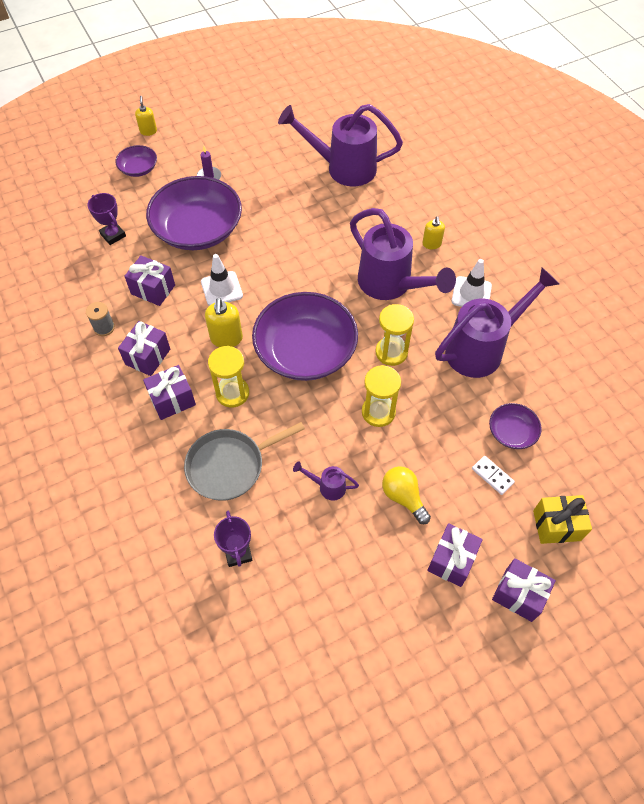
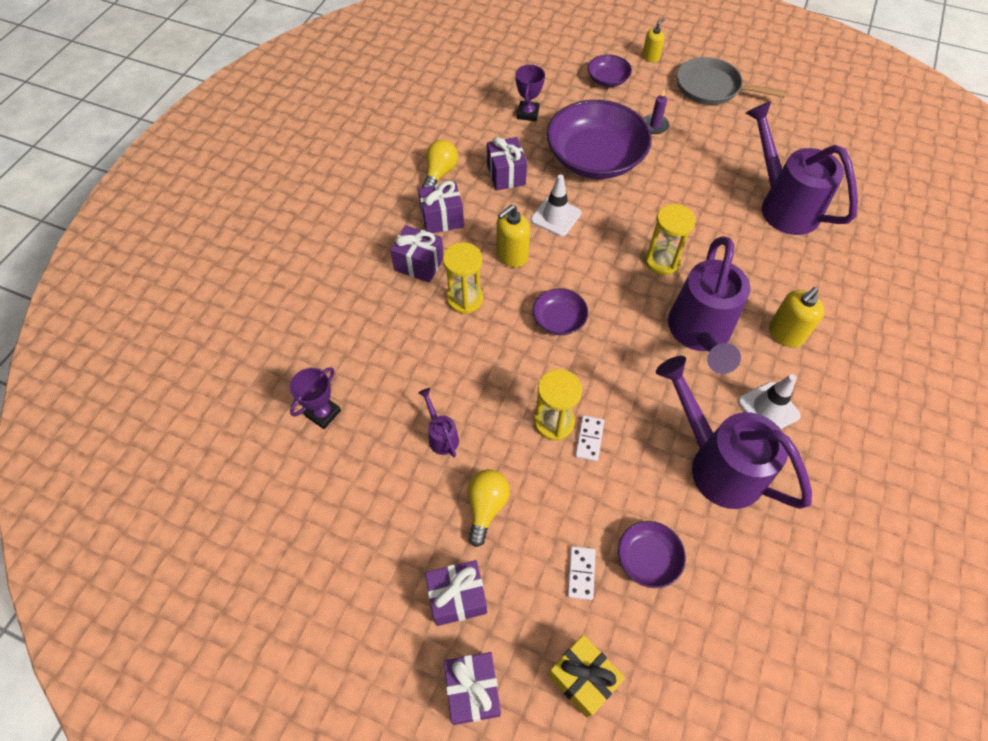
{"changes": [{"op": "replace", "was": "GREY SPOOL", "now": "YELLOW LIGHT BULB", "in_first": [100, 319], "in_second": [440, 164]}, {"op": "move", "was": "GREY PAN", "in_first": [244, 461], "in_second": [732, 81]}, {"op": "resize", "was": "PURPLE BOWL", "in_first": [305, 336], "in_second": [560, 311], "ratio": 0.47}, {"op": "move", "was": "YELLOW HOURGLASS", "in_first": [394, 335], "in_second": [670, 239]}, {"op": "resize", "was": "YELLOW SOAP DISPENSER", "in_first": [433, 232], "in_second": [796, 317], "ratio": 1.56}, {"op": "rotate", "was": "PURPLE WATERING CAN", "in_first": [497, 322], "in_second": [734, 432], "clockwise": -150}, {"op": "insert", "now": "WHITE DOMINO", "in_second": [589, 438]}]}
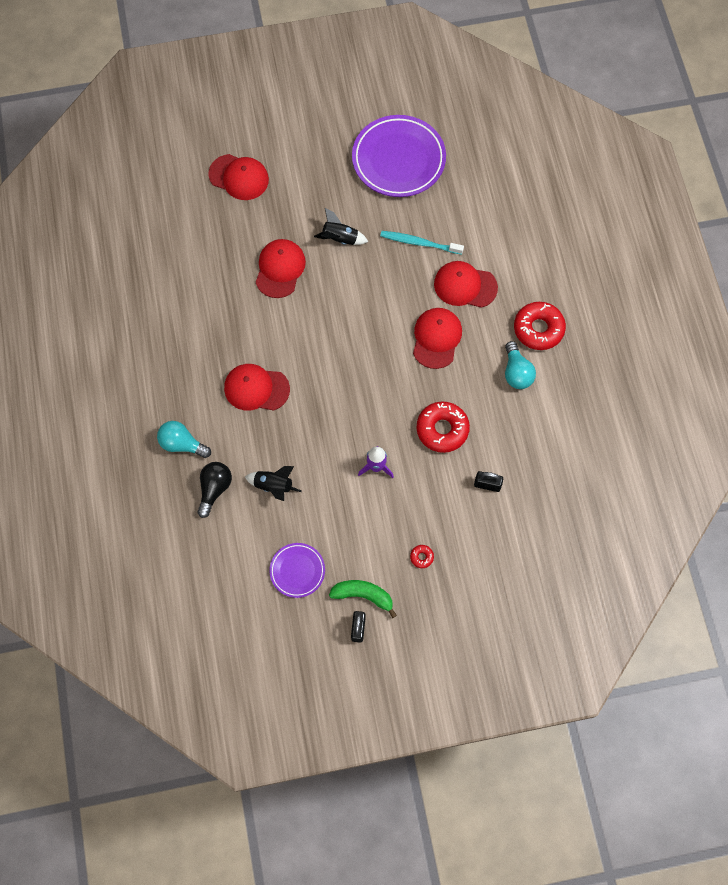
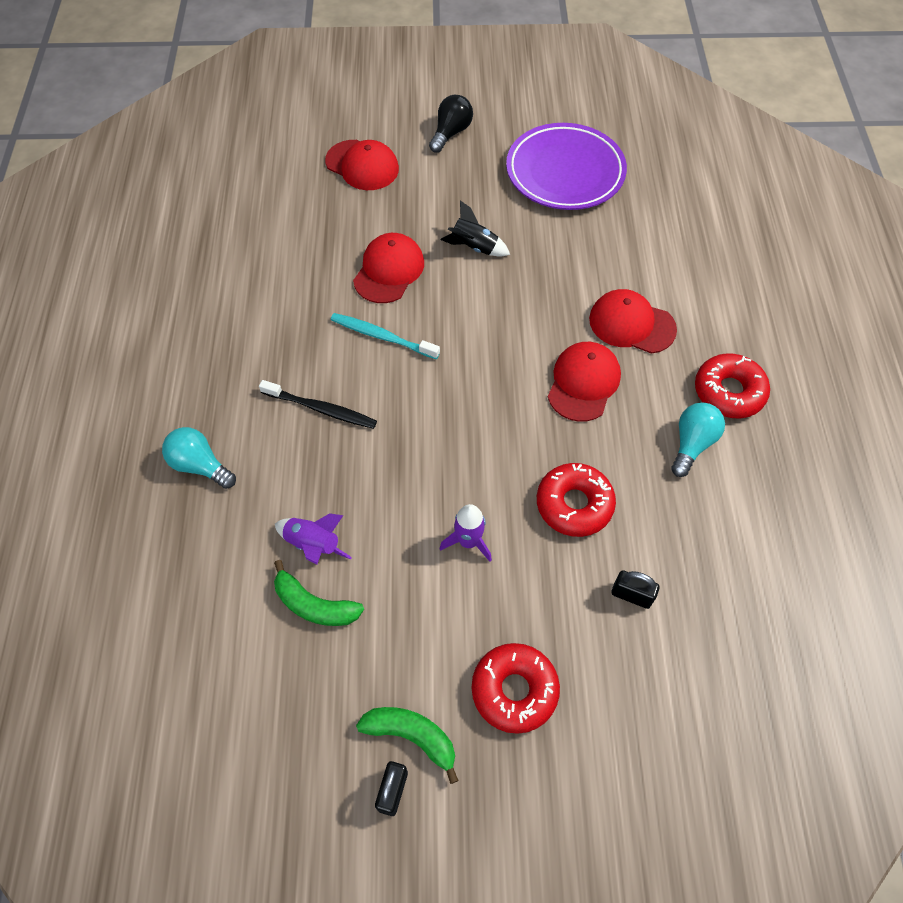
{"changes": [{"op": "move", "was": "BLACK LIGHT BULB", "in_first": [214, 490], "in_second": [451, 124]}, {"op": "replace", "was": "RED CAP", "now": "BLACK TOOTHBRUSH", "in_first": [257, 387], "in_second": [318, 404]}, {"op": "recolor", "was": "BLACK ROCKET", "now": "PURPLE ROCKET", "in_first": [273, 483], "in_second": [313, 539]}, {"op": "delete", "was": "PURPLE PLATE", "in_first": [297, 570]}, {"op": "move", "was": "TURQUOISE TOOTHBRUSH", "in_first": [422, 243], "in_second": [385, 336]}, {"op": "resize", "was": "RED DONUT", "in_first": [422, 556], "in_second": [516, 688], "ratio": 2.31}, {"op": "rotate", "was": "TURQUOISE LIGHT BULB", "in_first": [520, 365], "in_second": [698, 439], "clockwise": -150}, {"op": "insert", "now": "GREEN BANANA", "in_second": [319, 593]}]}
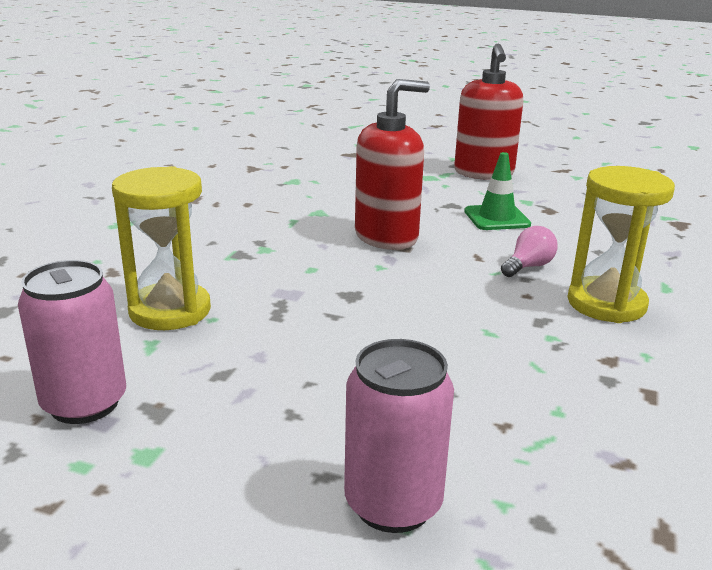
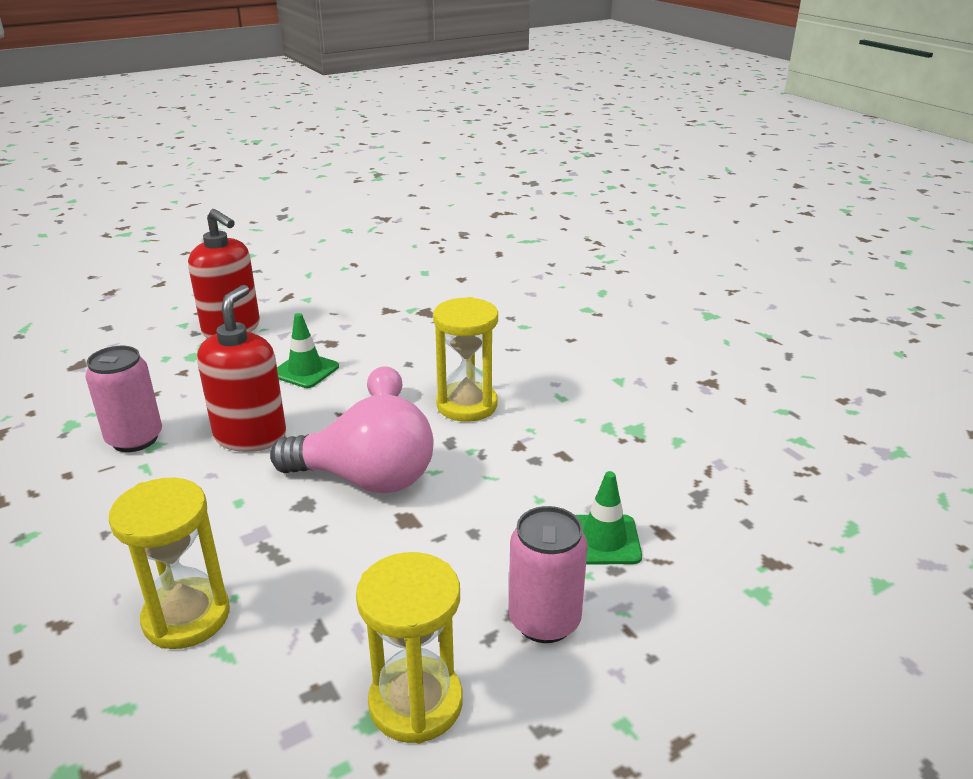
{"changes": [{"op": "move", "was": "PINK CAN", "in_first": [72, 342], "in_second": [123, 399]}, {"op": "insert", "now": "PINK LIGHT BULB", "in_second": [352, 444]}, {"op": "insert", "now": "YELLOW HOURGLASS", "in_second": [409, 648]}, {"op": "insert", "now": "GREEN TRAFFIC CONE", "in_second": [609, 518]}]}
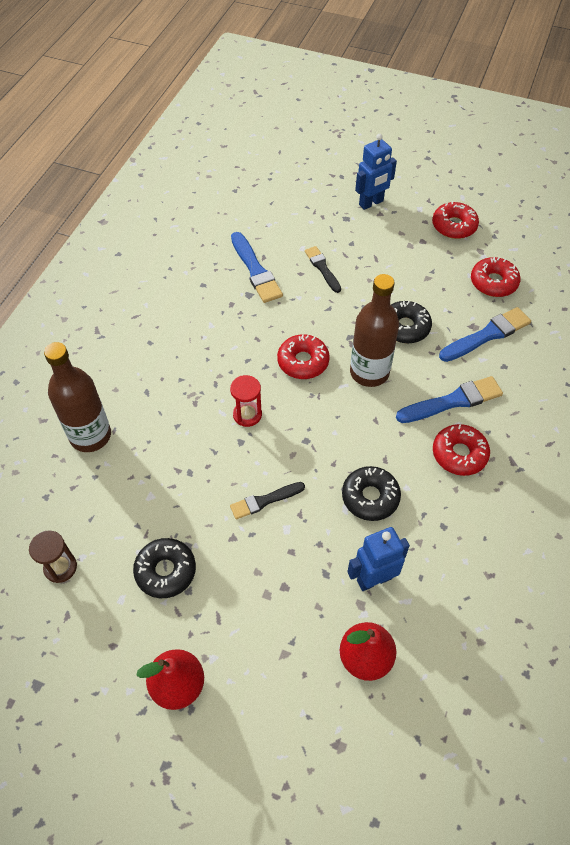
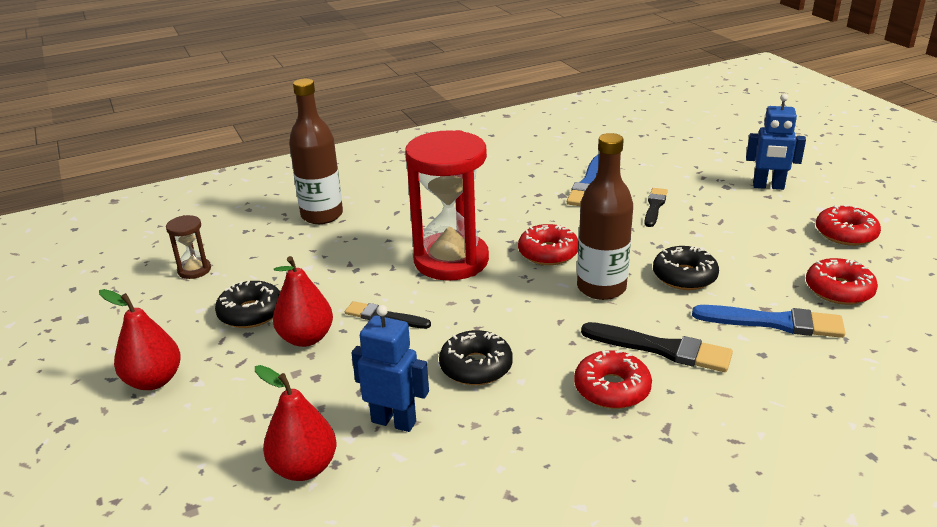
{"changes": [{"op": "resize", "was": "RED HOURGLASS", "in_first": [246, 401], "in_second": [447, 205], "ratio": 2.3}, {"op": "recolor", "was": "BLUE BRUSH", "now": "BLACK BRUSH", "in_first": [449, 399], "in_second": [657, 347]}, {"op": "insert", "now": "RED PEAR", "in_second": [303, 301]}]}
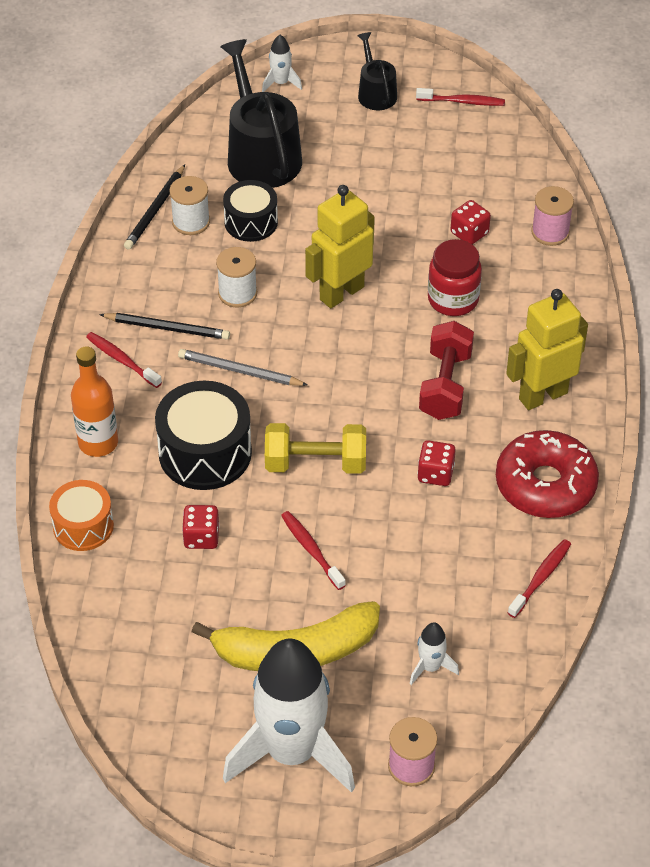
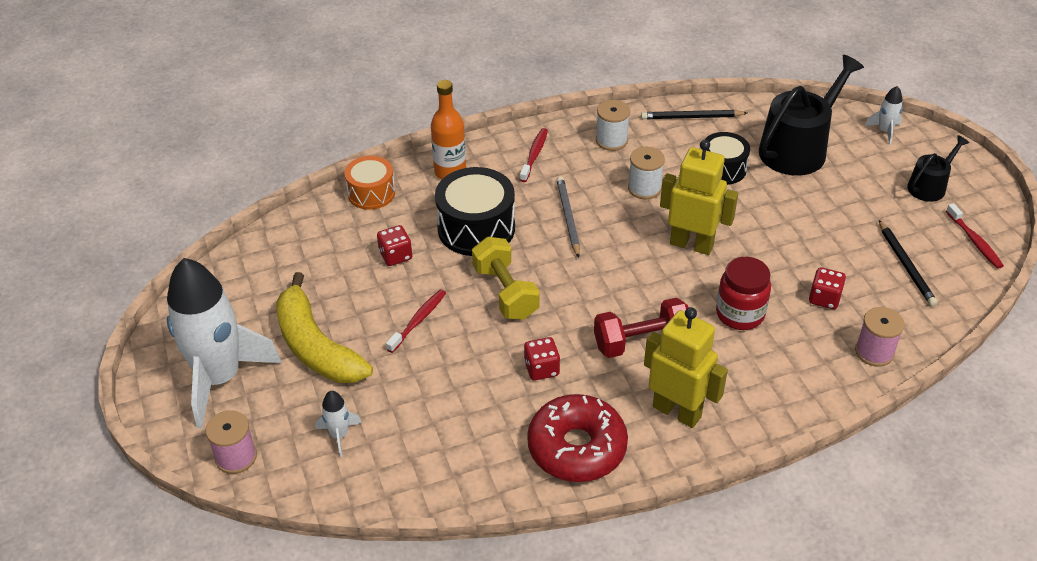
{"changes": [{"op": "move", "was": "BLACK PENCIL", "in_first": [164, 326], "in_second": [908, 263]}, {"op": "move", "was": "WHITE SPOOL", "in_first": [189, 205], "in_second": [613, 125]}, {"op": "delete", "was": "RED TOOTHBRUSH", "in_first": [539, 578]}]}
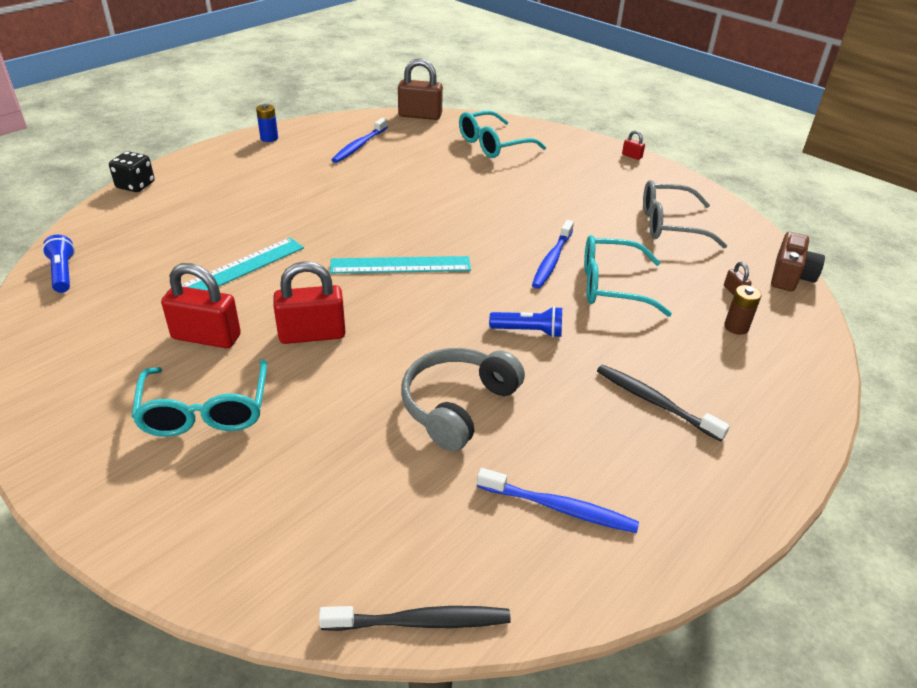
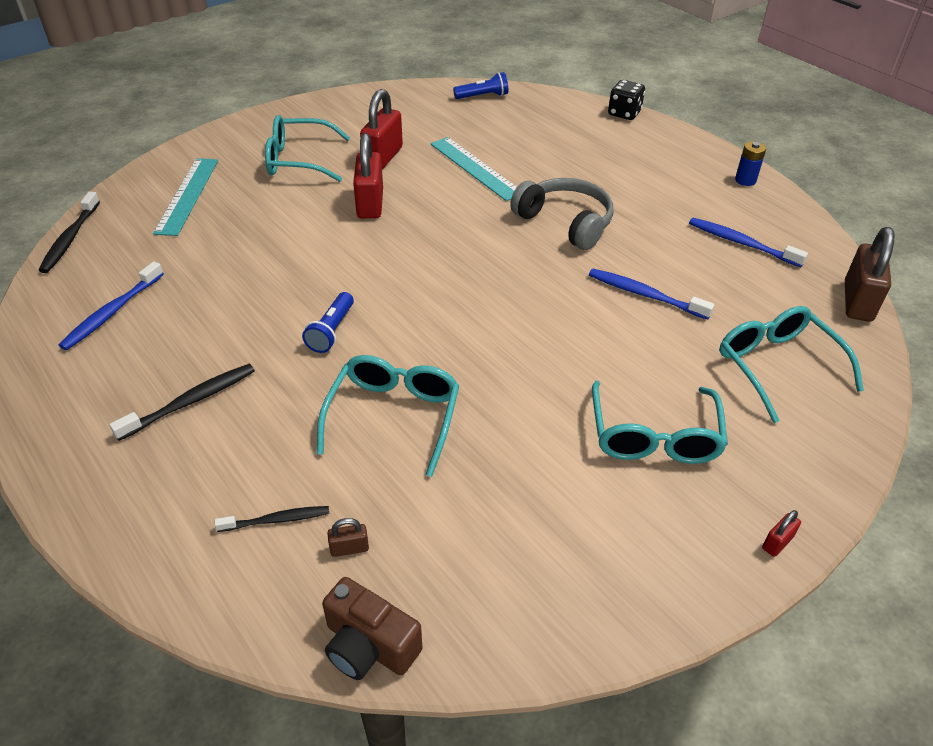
{"changes": [{"op": "move", "was": "TURQUOISE RULER", "in_first": [400, 265], "in_second": [185, 197]}, {"op": "move", "was": "GREY HEADPHONES", "in_first": [463, 399], "in_second": [561, 214]}, {"op": "move", "was": "BLUE TOOTHBRUSH", "in_first": [553, 254], "in_second": [651, 294]}, {"op": "delete", "was": "GREY GLASSES", "in_first": [685, 214]}, {"op": "replace", "was": "BROWN BATTERY", "now": "BLACK TOOTHBRUSH", "in_first": [743, 310], "in_second": [272, 519]}, {"op": "insert", "now": "TURQUOISE GLASSES", "in_second": [660, 422]}]}
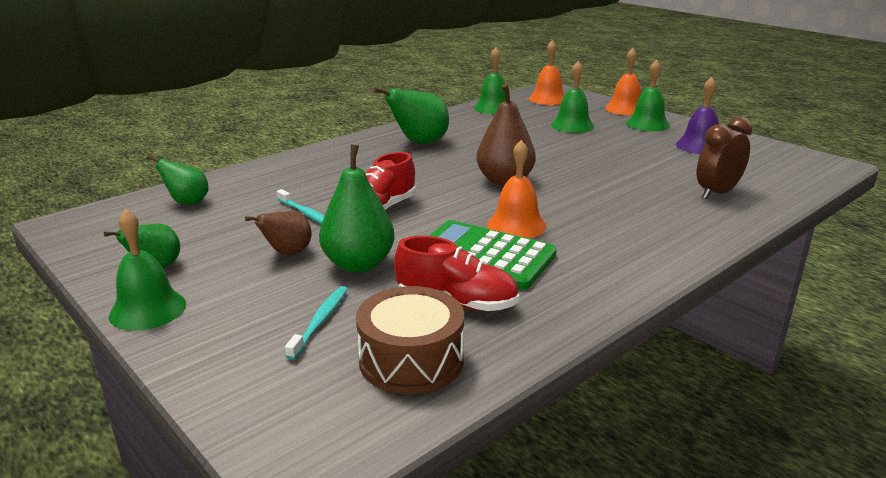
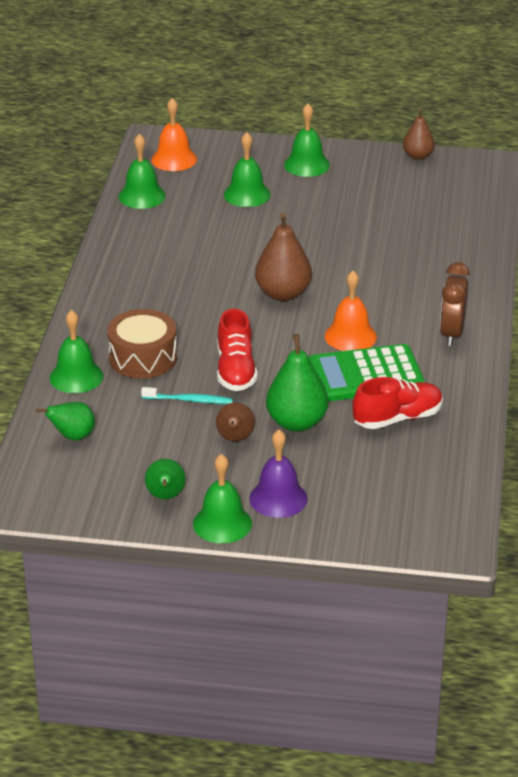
{"changes": [{"op": "delete", "was": "TURQUOISE TOOTHBRUSH", "in_first": [316, 323]}, {"op": "move", "was": "BROWN DRUM", "in_first": [410, 340], "in_second": [142, 343]}, {"op": "delete", "was": "GREEN PEAR", "in_first": [411, 115]}, {"op": "delete", "was": "ORANGE BELL", "in_first": [623, 81]}, {"op": "move", "was": "PURPLE BELL", "in_first": [697, 115], "in_second": [278, 474]}, {"op": "move", "was": "BROWN CLOCK", "in_first": [725, 158], "in_second": [455, 304]}, {"op": "insert", "now": "GREEN BELL", "in_second": [76, 351]}, {"op": "insert", "now": "BROWN PEAR", "in_second": [419, 134]}]}
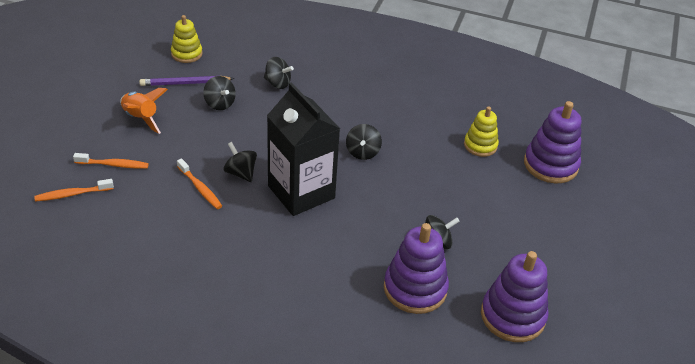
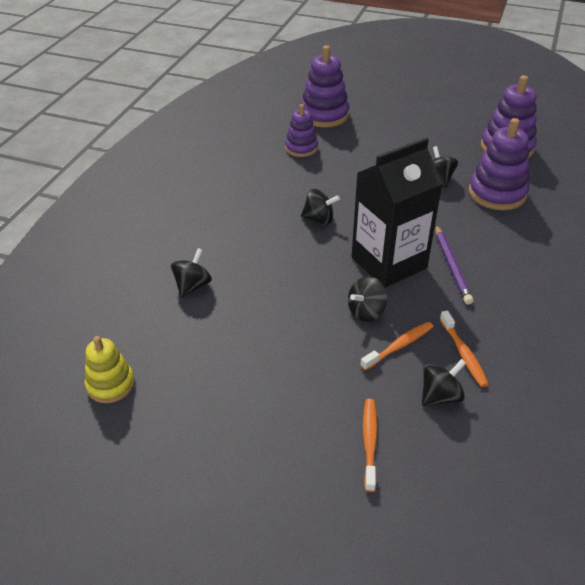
{"changes": [{"op": "move", "was": "ORANGE TOOTHBRUSH", "in_first": [74, 190], "in_second": [464, 348]}, {"op": "delete", "was": "ORANGE ROCKET", "in_first": [144, 111]}, {"op": "move", "was": "PURPLE PENCIL", "in_first": [186, 81], "in_second": [454, 265]}, {"op": "move", "was": "BLACK SPINNING TOP", "in_first": [219, 93], "in_second": [444, 383]}, {"op": "recolor", "was": "YELLOW STACKING TOY", "now": "PURPLE STACKING TOY", "in_first": [481, 131], "in_second": [301, 130]}]}
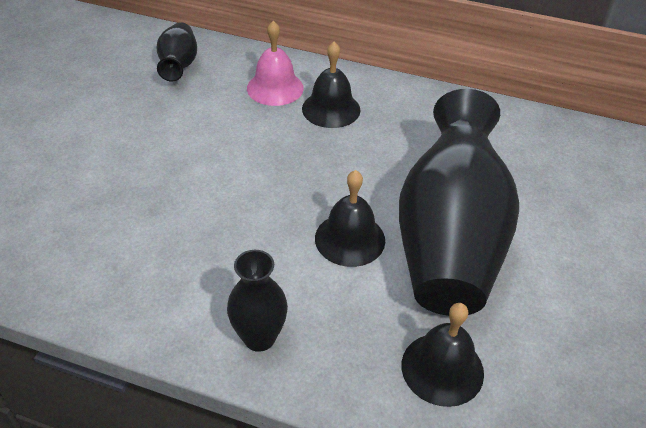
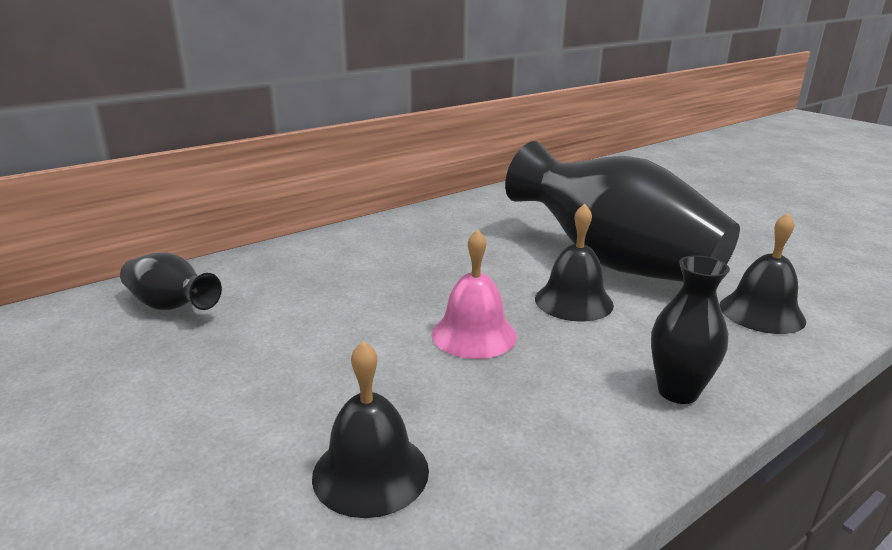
{"changes": [{"op": "move", "was": "PINK BELL", "in_first": [275, 63], "in_second": [474, 294]}, {"op": "move", "was": "BLACK BELL", "in_first": [331, 85], "in_second": [370, 429]}]}
